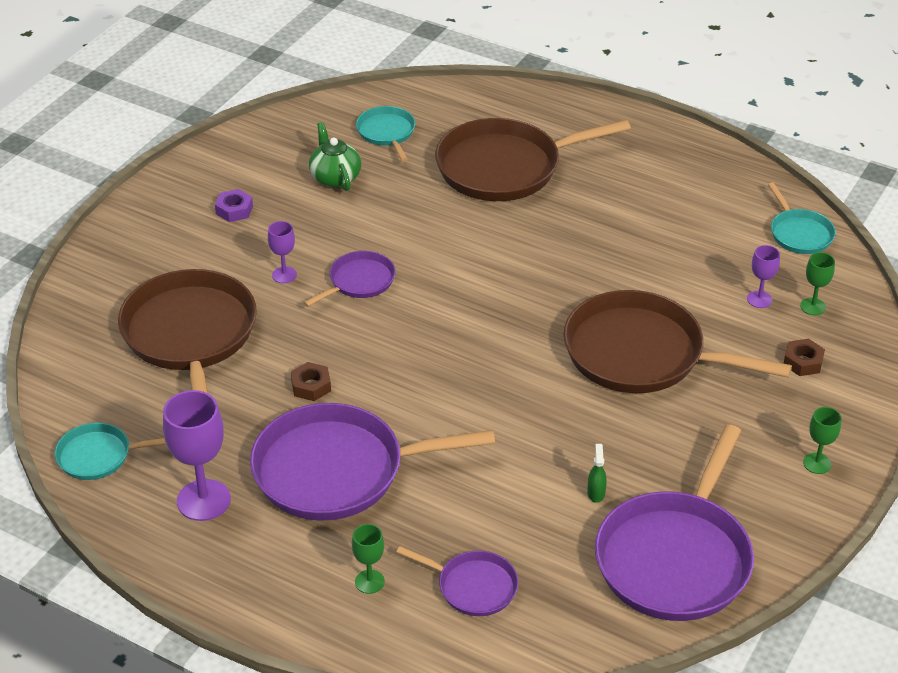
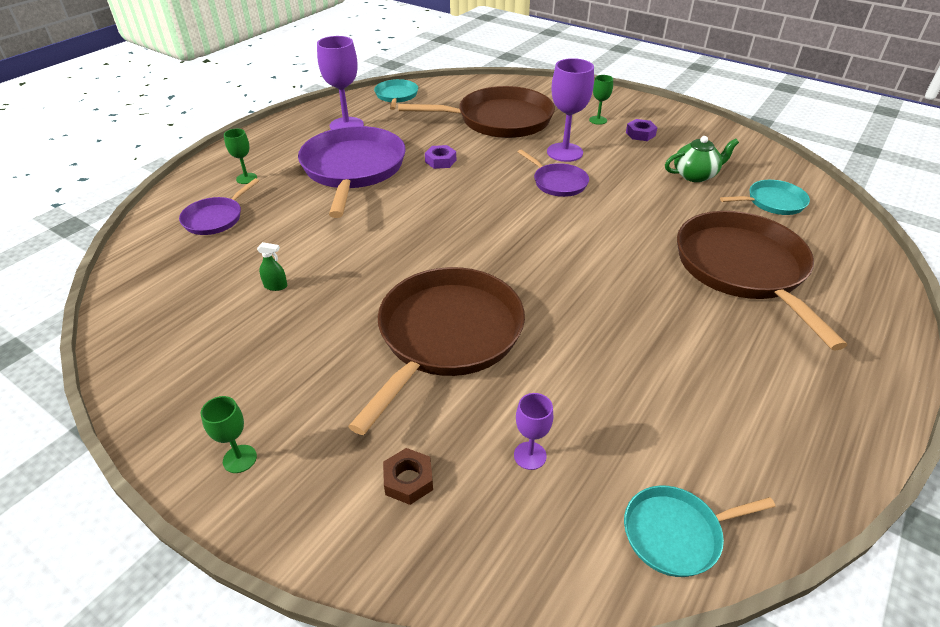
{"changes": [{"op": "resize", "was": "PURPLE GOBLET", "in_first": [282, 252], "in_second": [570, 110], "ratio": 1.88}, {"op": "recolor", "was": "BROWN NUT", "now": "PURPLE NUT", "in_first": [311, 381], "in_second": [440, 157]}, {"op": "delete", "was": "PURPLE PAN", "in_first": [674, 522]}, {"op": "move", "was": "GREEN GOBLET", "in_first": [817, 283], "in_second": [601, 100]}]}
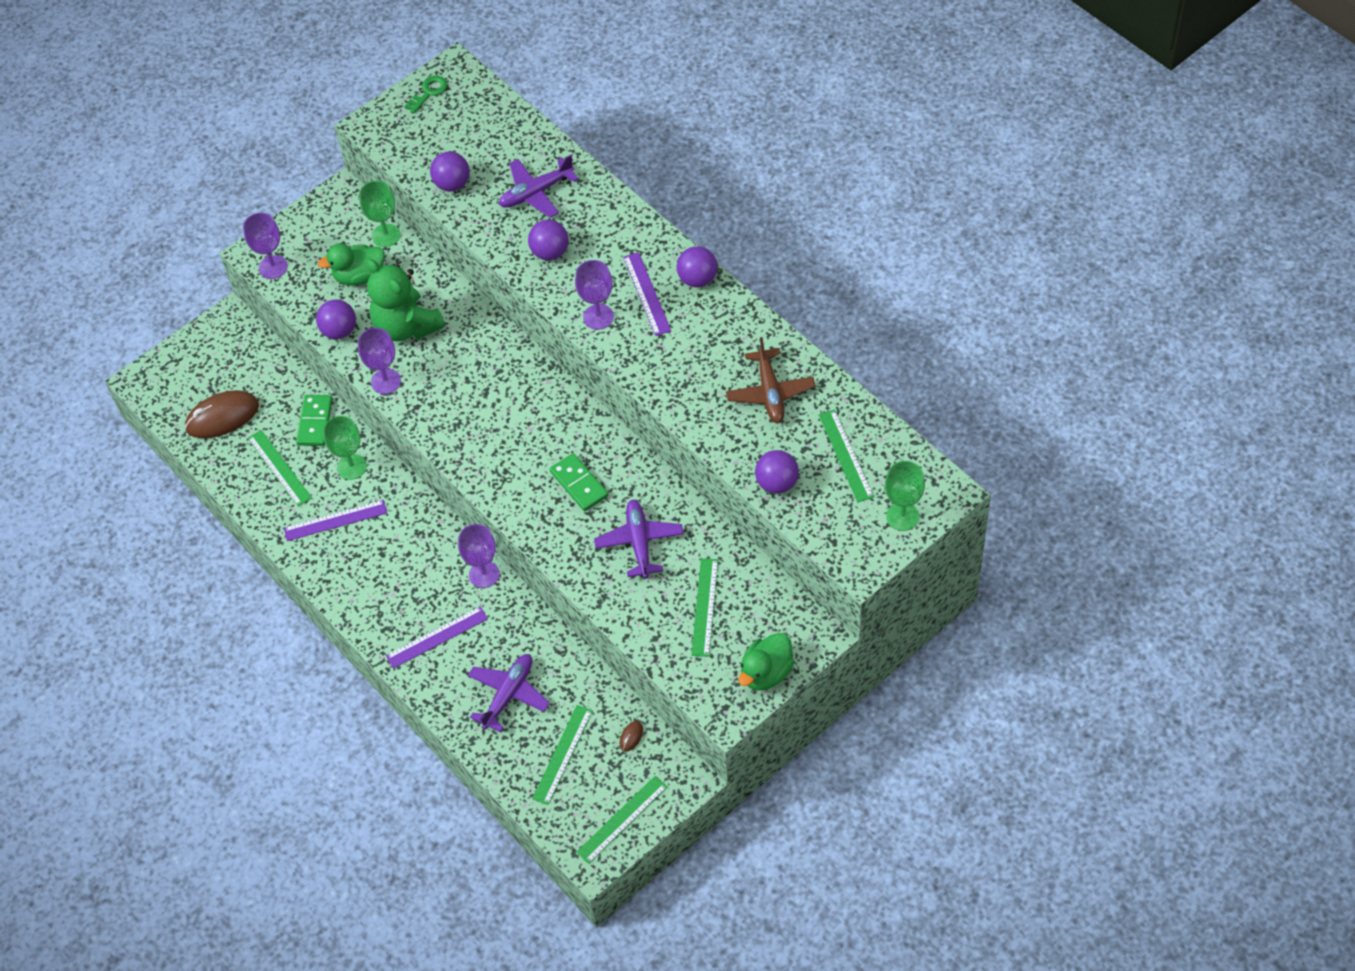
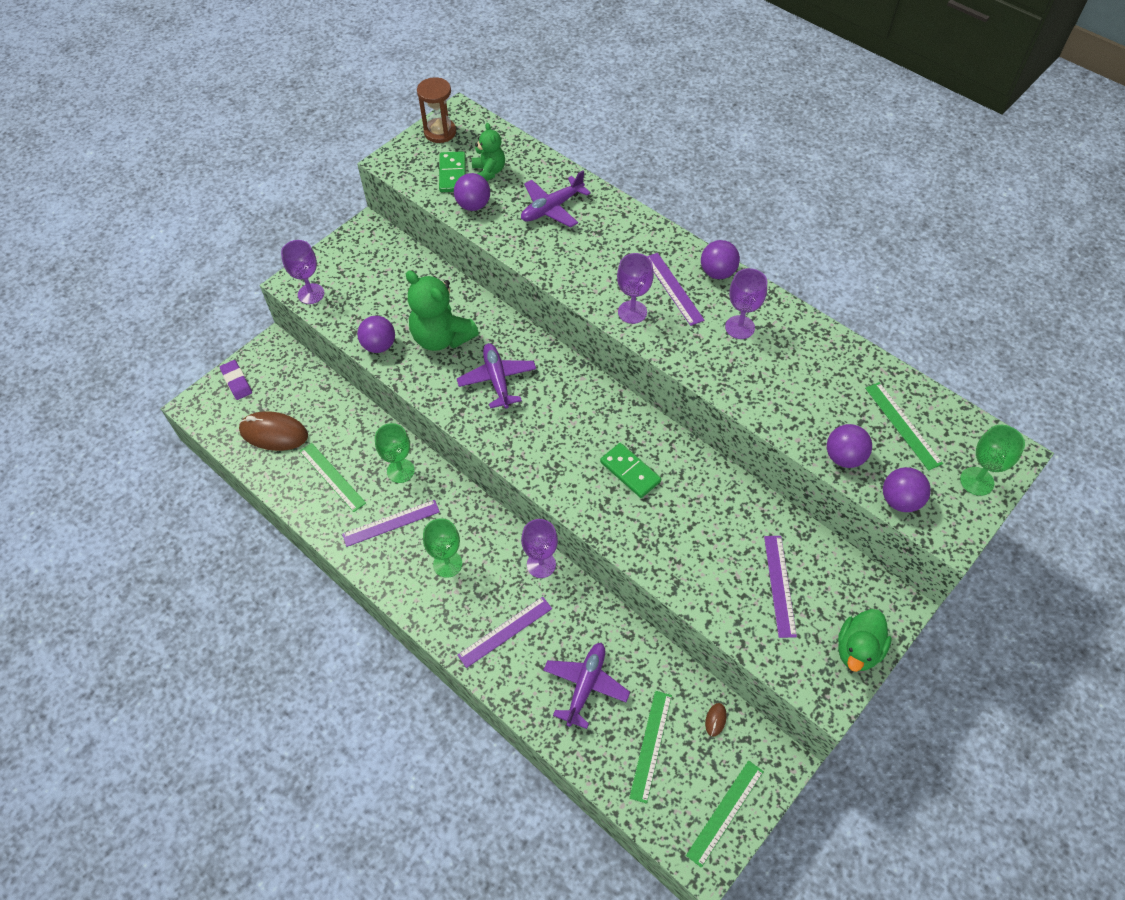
{"changes": [{"op": "rotate", "was": "BROWN MOUSE", "in_first": [222, 414], "in_second": [273, 431], "clockwise": 45}, {"op": "move", "was": "GREEN DOMINO", "in_first": [314, 420], "in_second": [452, 171]}, {"op": "delete", "was": "GREEN DUCK", "in_first": [351, 264]}, {"op": "move", "was": "PURPLE GOBLET", "in_first": [379, 361], "in_second": [746, 303]}, {"op": "move", "was": "GREEN GOBLET", "in_first": [380, 214], "in_second": [442, 548]}, {"op": "replace", "was": "GREEN KEY", "now": "BROWN HOURGLASS", "in_first": [425, 94], "in_second": [436, 110]}, {"op": "move", "was": "PURPLE BALL", "in_first": [548, 240], "in_second": [907, 489]}, {"op": "move", "was": "PURPLE PLANE", "in_first": [639, 539], "in_second": [496, 376]}, {"op": "recolor", "was": "GREEN RULER", "now": "PURPLE RULER", "in_first": [704, 607], "in_second": [780, 587]}, {"op": "delete", "was": "BROWN PLANE", "in_first": [770, 380]}, {"op": "insert", "now": "PURPLE ERASER", "in_second": [236, 380]}, {"op": "insert", "now": "GREEN TEDDY BEAR", "in_second": [488, 152]}]}
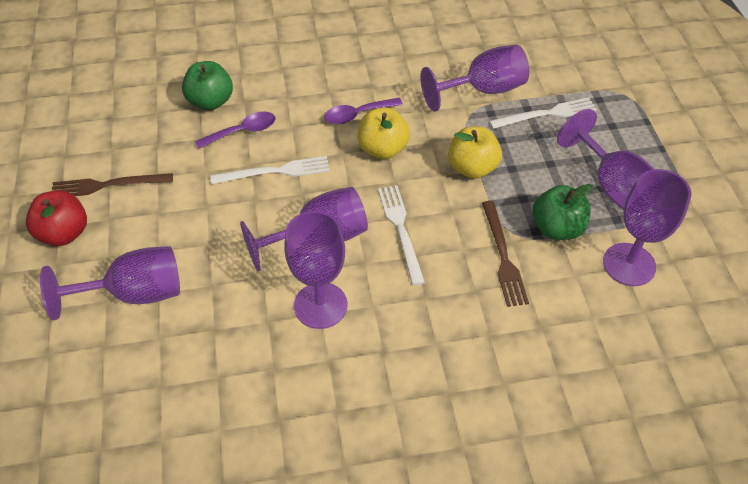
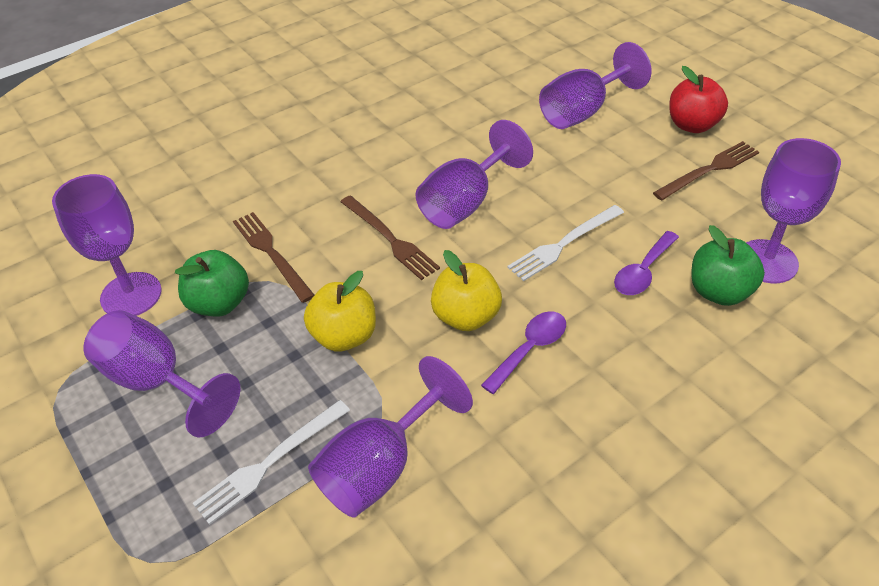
{"changes": [{"op": "move", "was": "PURPLE GOBLET", "in_first": [316, 270], "in_second": [793, 210]}, {"op": "recolor", "was": "WHITE FORK", "now": "BROWN FORK", "in_first": [401, 235], "in_second": [390, 237]}]}
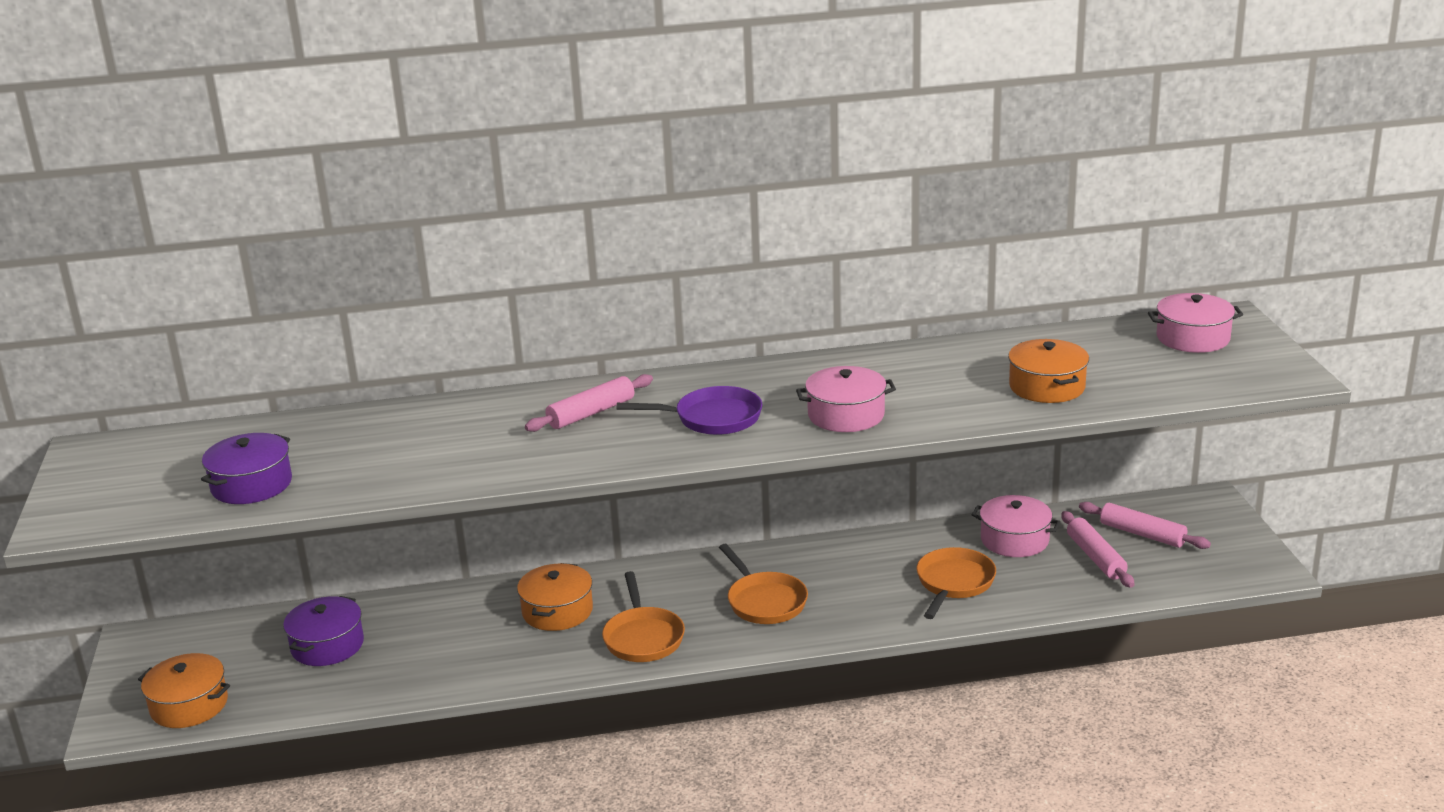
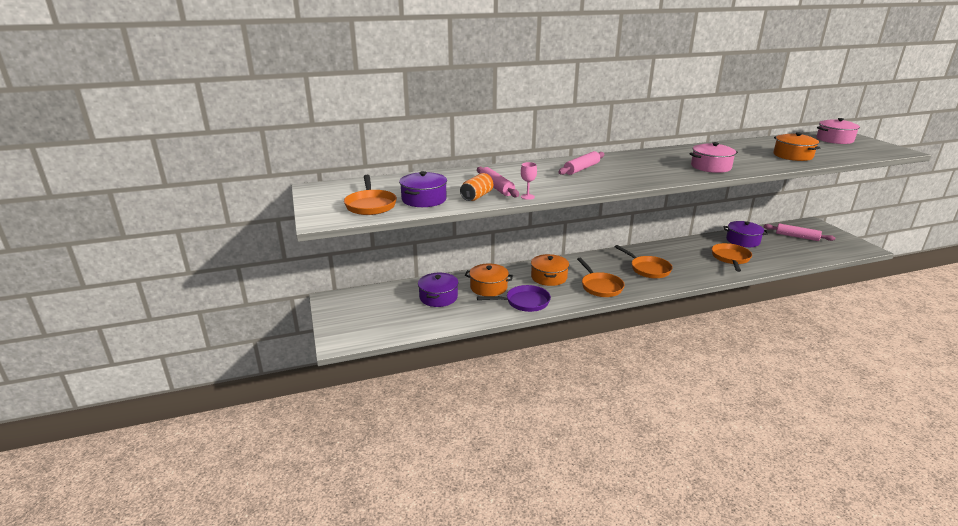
{"changes": [{"op": "move", "was": "ORANGE POT", "in_first": [184, 690], "in_second": [489, 280]}, {"op": "move", "was": "PURPLE PAN", "in_first": [689, 410], "in_second": [514, 298]}, {"op": "recolor", "was": "PINK POT", "now": "PURPLE POT", "in_first": [1016, 526], "in_second": [746, 234]}, {"op": "move", "was": "PINK ROLLING PIN", "in_first": [1097, 549], "in_second": [498, 182]}, {"op": "insert", "now": "ORANGE PAN", "in_second": [370, 195]}, {"op": "insert", "now": "ORANGE CAN", "in_second": [476, 187]}, {"op": "insert", "now": "PINK GOBLET", "in_second": [529, 181]}]}
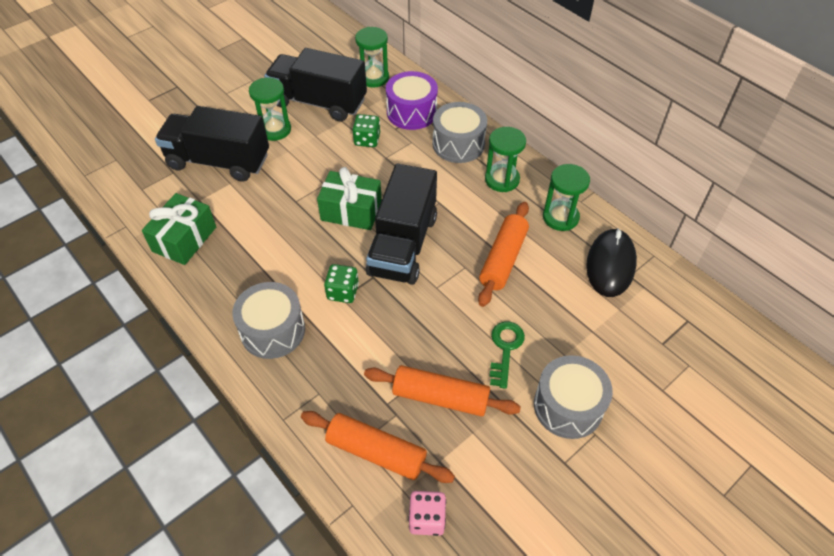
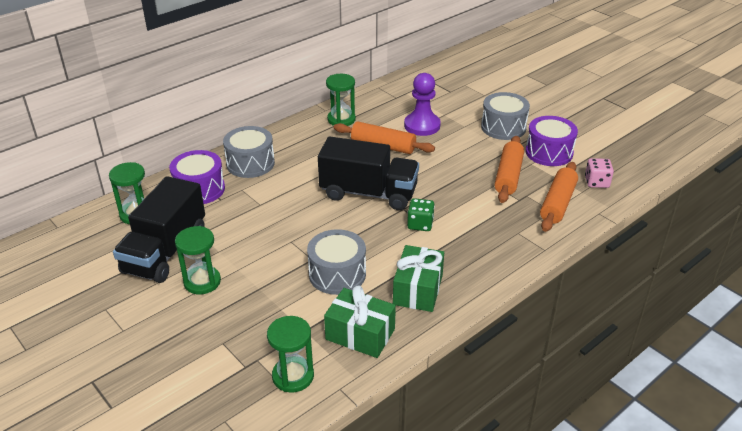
{"changes": [{"op": "delete", "was": "BLACK TRUCK", "in_first": [212, 144]}, {"op": "move", "was": "GREY DRUM", "in_first": [268, 320], "in_second": [336, 262]}, {"op": "move", "was": "GREEN GIFT", "in_first": [349, 198], "in_second": [418, 278]}, {"op": "delete", "was": "GREEN DICE", "in_first": [366, 130]}, {"op": "move", "was": "GREEN HOURGLASS", "in_first": [505, 159], "in_second": [290, 354]}, {"op": "delete", "was": "GREEN KEY", "in_first": [507, 355]}, {"op": "delete", "was": "BLACK MOUSE", "in_first": [611, 262]}, {"op": "insert", "now": "PURPLE PAWN", "in_second": [422, 104]}, {"op": "insert", "now": "PURPLE DRUM", "in_second": [551, 141]}]}
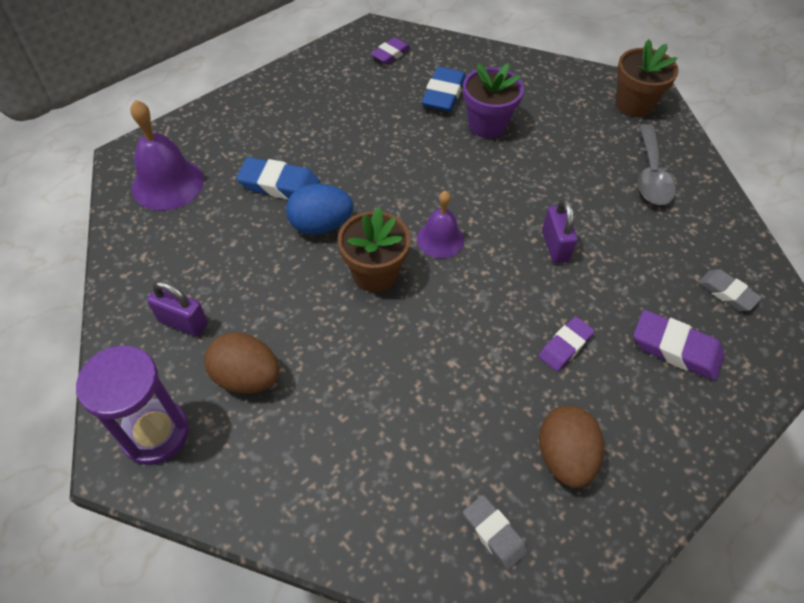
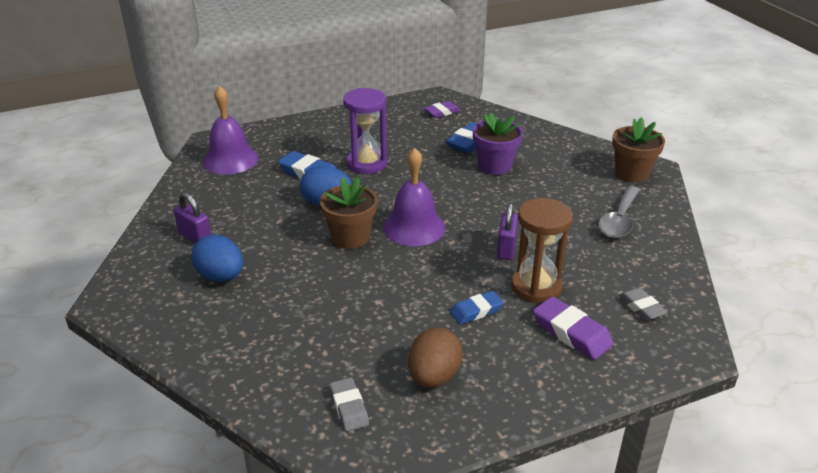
{"changes": [{"op": "move", "was": "PURPLE HOURGLASS", "in_first": [132, 405], "in_second": [365, 131]}, {"op": "recolor", "was": "BROWN EGG", "now": "BLUE EGG", "in_first": [241, 362], "in_second": [217, 258]}, {"op": "resize", "was": "PURPLE BELL", "in_first": [440, 224], "in_second": [414, 197], "ratio": 1.56}, {"op": "recolor", "was": "PURPLE ERASER", "now": "BLUE ERASER", "in_first": [567, 344], "in_second": [477, 307]}, {"op": "insert", "now": "BROWN HOURGLASS", "in_second": [542, 250]}]}
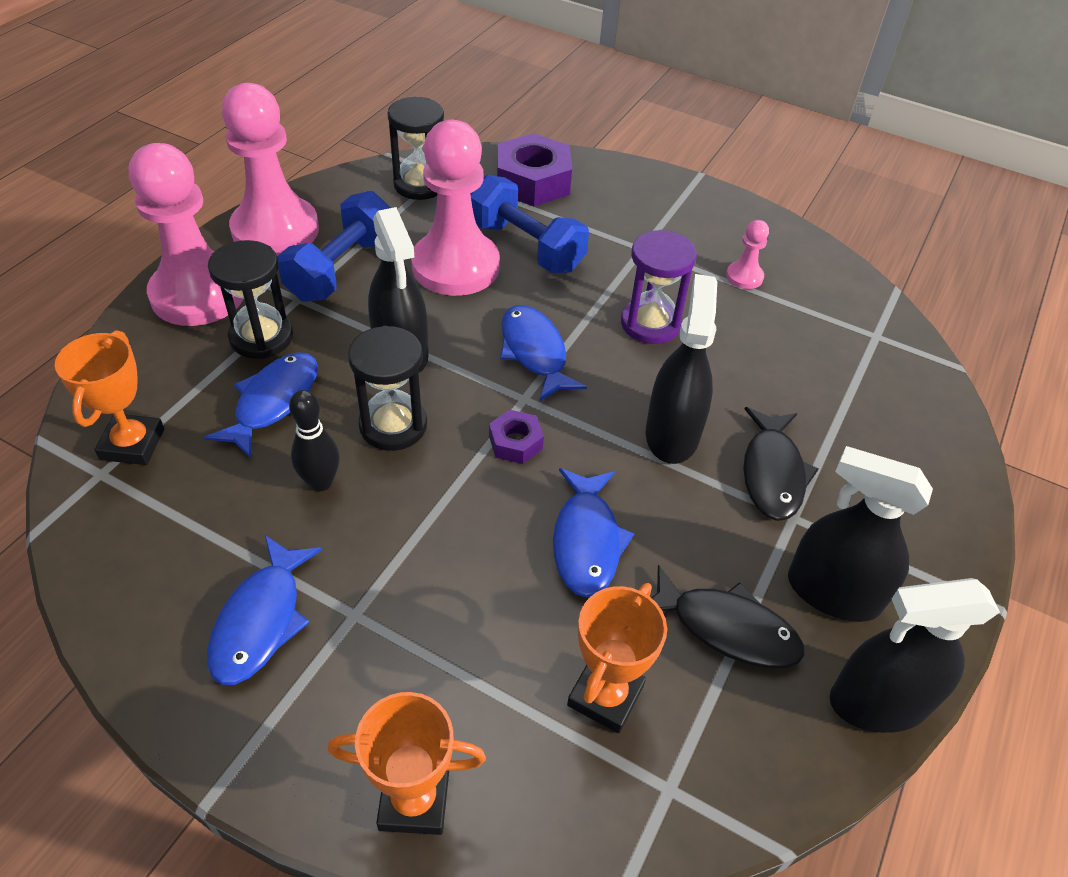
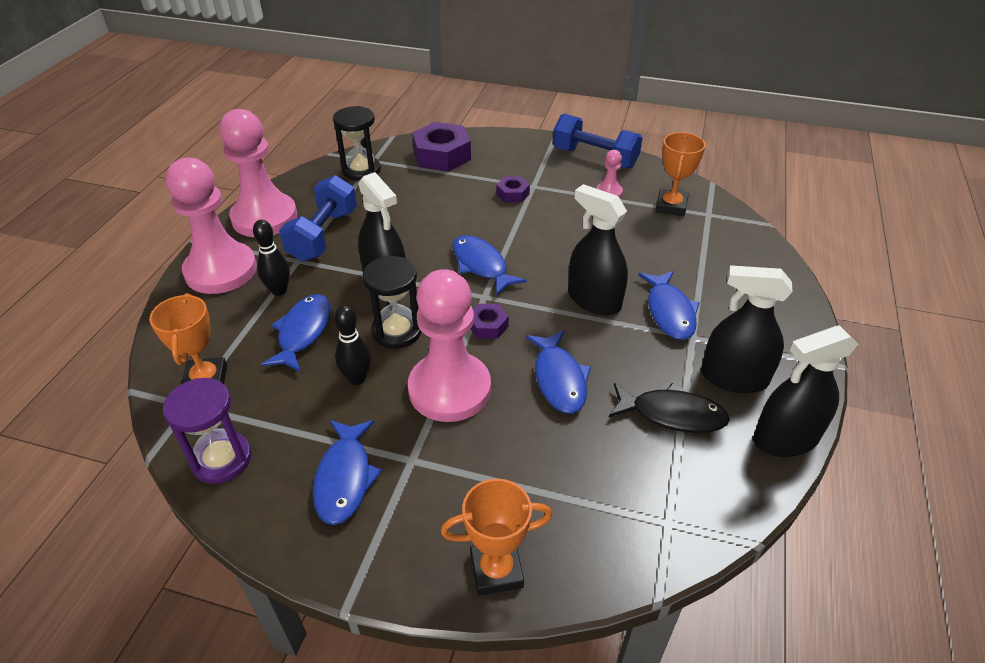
{"changes": [{"op": "replace", "was": "BLACK HOURGLASS", "now": "BLACK BOWLING PIN", "in_first": [250, 299], "in_second": [271, 258]}, {"op": "move", "was": "PINK PAWN", "in_first": [455, 208], "in_second": [449, 345]}, {"op": "move", "was": "BLUE DUMBBELL", "in_first": [530, 224], "in_second": [597, 141]}, {"op": "move", "was": "ORANGE TROPHY", "in_first": [617, 658], "in_second": [681, 174]}, {"op": "move", "was": "PURPLE HOURGLASS", "in_first": [659, 287], "in_second": [207, 431]}, {"op": "rotate", "was": "BLACK SPRAY BOTTLE", "in_first": [681, 369], "in_second": [598, 250], "clockwise": -45}, {"op": "recolor", "was": "BLACK FISH", "now": "BLUE FISH", "in_first": [781, 464], "in_second": [669, 305]}, {"op": "insert", "now": "PURPLE NUT", "in_second": [513, 189]}]}
